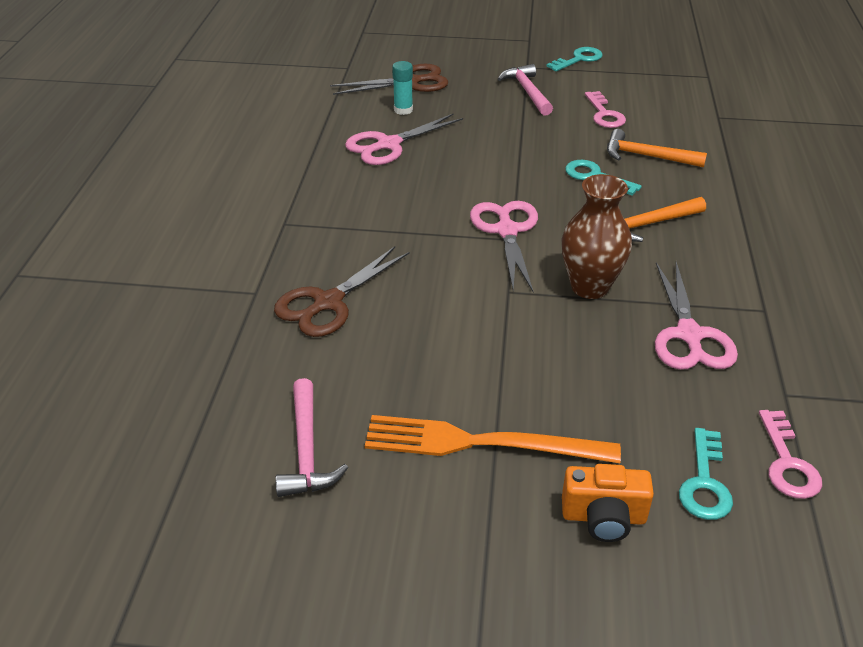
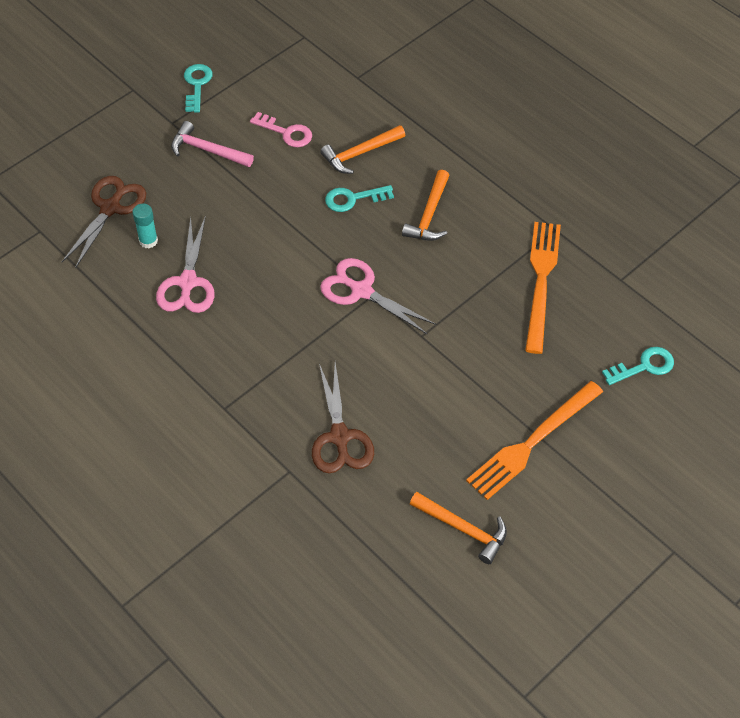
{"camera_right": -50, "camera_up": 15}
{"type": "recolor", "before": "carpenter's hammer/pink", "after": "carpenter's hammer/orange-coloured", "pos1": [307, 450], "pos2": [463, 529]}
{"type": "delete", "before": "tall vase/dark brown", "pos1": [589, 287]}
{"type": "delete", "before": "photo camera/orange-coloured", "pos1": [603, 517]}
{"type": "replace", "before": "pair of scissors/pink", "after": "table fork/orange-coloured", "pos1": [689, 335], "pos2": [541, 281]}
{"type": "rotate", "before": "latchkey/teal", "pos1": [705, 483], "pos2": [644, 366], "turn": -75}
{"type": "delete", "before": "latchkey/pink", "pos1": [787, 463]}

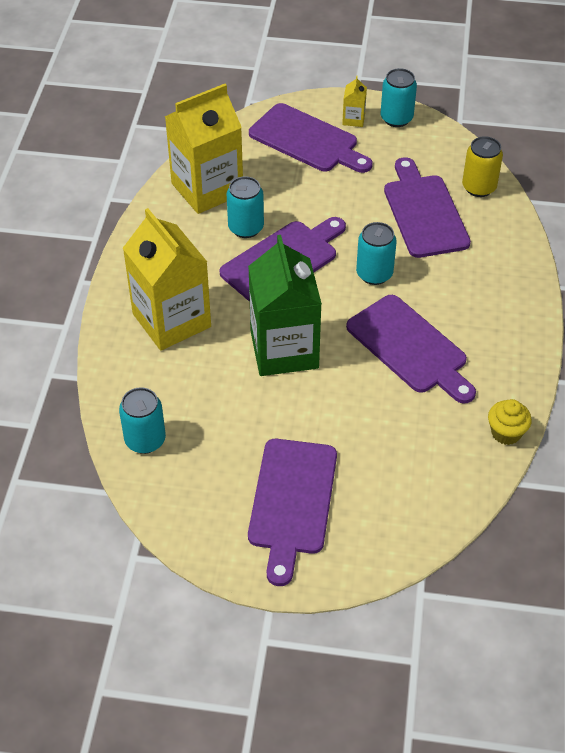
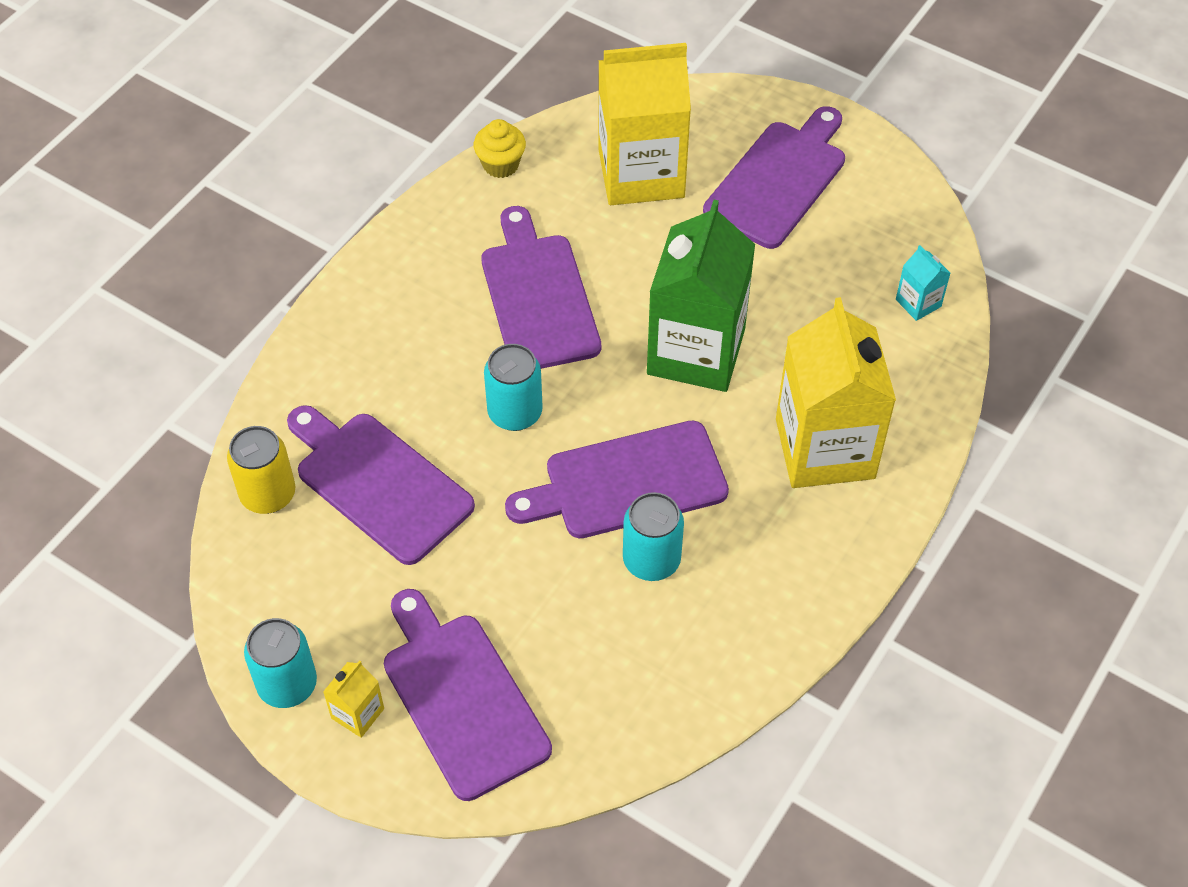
{"camera_right": -155, "camera_up": 5}
{"type": "replace", "before": "soda can/teal", "after": "juice carton/teal", "pos1": [145, 440], "pos2": [918, 303]}
{"type": "move", "before": "juice carton/golden", "pos1": [207, 189], "pos2": [641, 173]}
{"type": "rotate", "before": "chopping board/royal purple", "pos1": [424, 212], "pos2": [378, 483], "turn": 120}

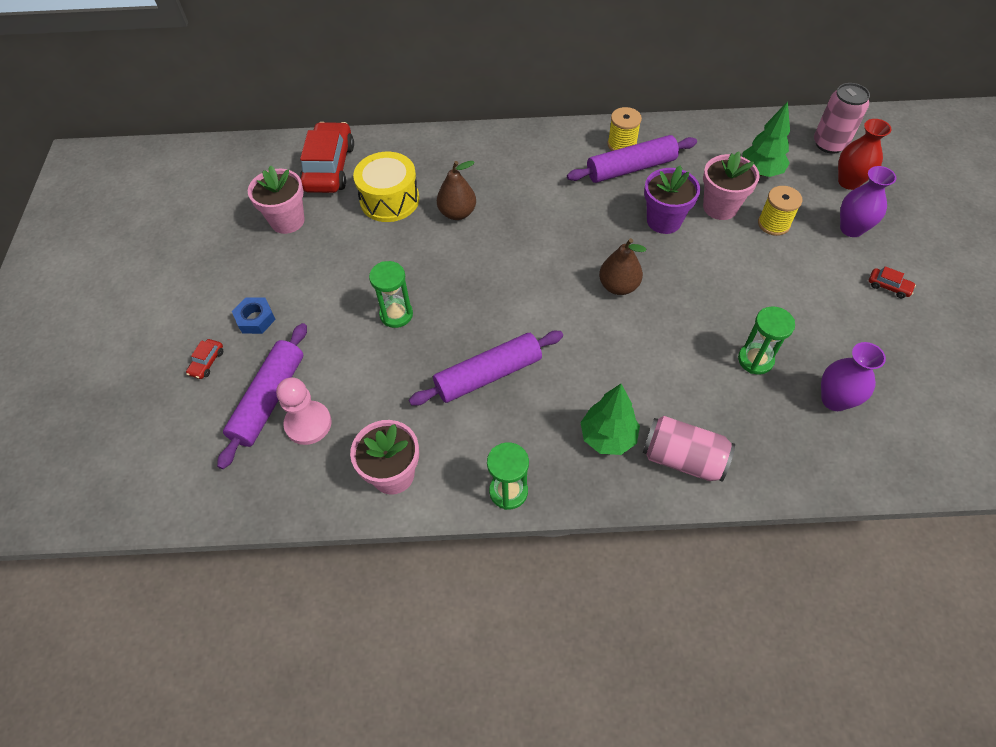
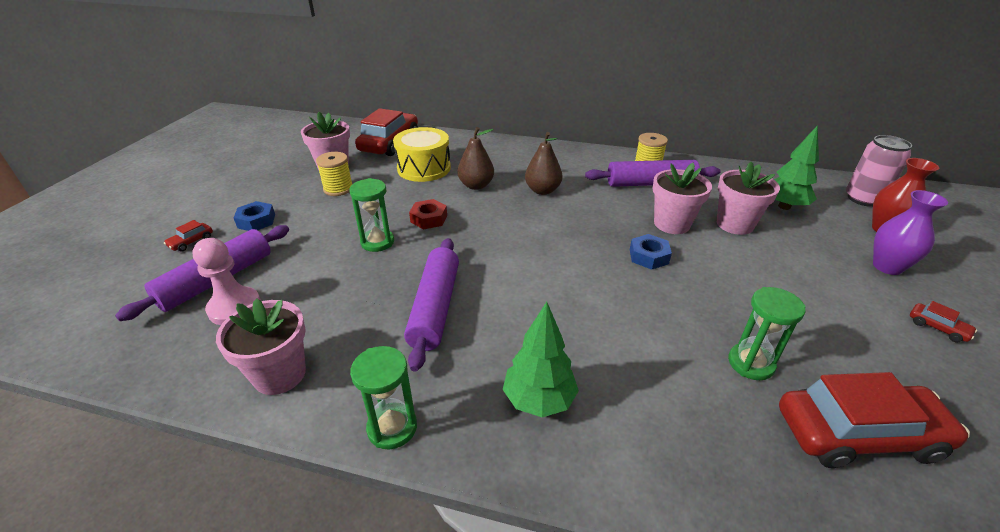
{"camera_right": 15, "camera_up": -20}
{"type": "rotate", "before": "dough roller/royal purple", "pos1": [488, 375], "pos2": [435, 307], "turn": -75}
{"type": "move", "before": "toy pear/dark brown", "pos1": [618, 286], "pos2": [542, 190]}
{"type": "delete", "before": "soda can/pink", "pos1": [683, 458]}
{"type": "recolor", "before": "potted plant/royal purple", "after": "potted plant/pink", "pos1": [664, 221], "pos2": [672, 224]}
{"type": "move", "before": "reel of thread/golden", "pos1": [773, 224], "pos2": [338, 189]}
{"type": "replace", "before": "tall vase/royal purple", "after": "automobile/red", "pos1": [834, 400], "pos2": [858, 434]}
{"type": "insert", "after": "hex nut/red", "pos2": [429, 218]}
{"type": "insert", "after": "hex nut/royal blue", "pos2": [648, 256]}

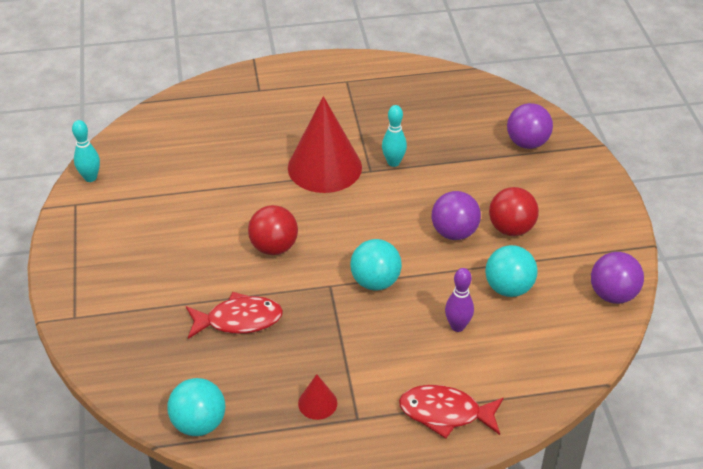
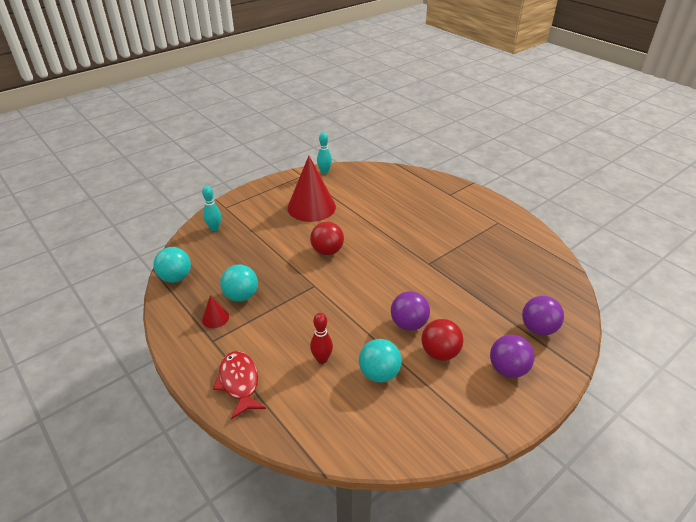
{"camera_right": 60, "camera_up": -5}
{"type": "delete", "before": "toy fish/red", "pos1": [239, 320]}
{"type": "move", "before": "solid cone/red", "pos1": [324, 167], "pos2": [311, 207]}
{"type": "move", "before": "play ball/teal", "pos1": [375, 281], "pos2": [241, 296]}
{"type": "move", "before": "bowling pin/teal", "pos1": [393, 162], "pos2": [214, 228]}
{"type": "recolor", "before": "bowling pin/royal purple", "after": "bowling pin/red", "pos1": [457, 326], "pos2": [322, 359]}
{"type": "move", "before": "play ball/royal purple", "pos1": [613, 294], "pos2": [507, 369]}

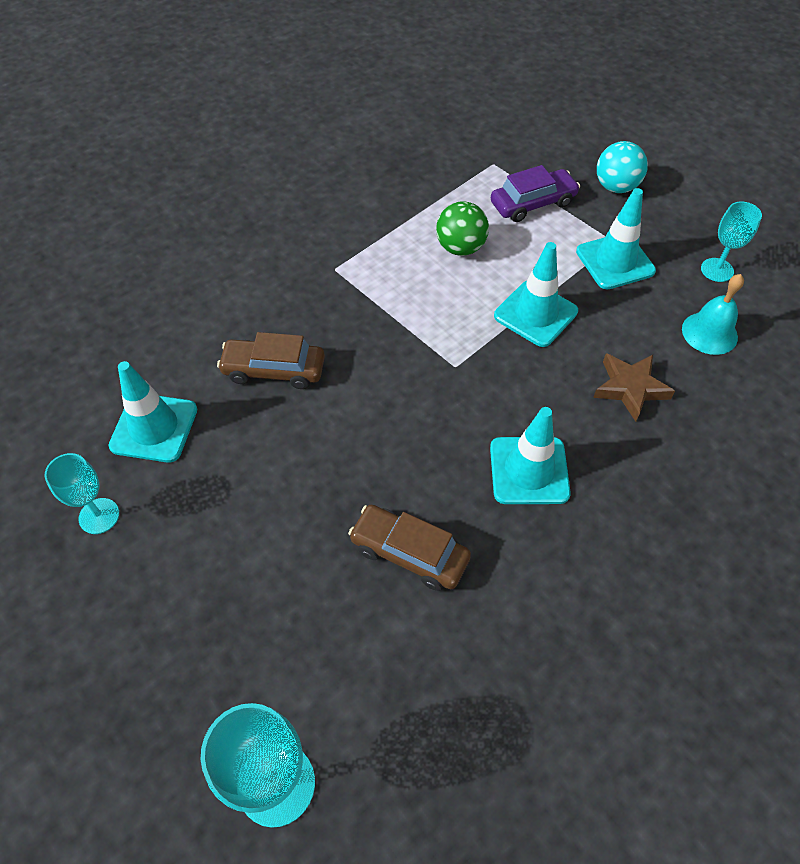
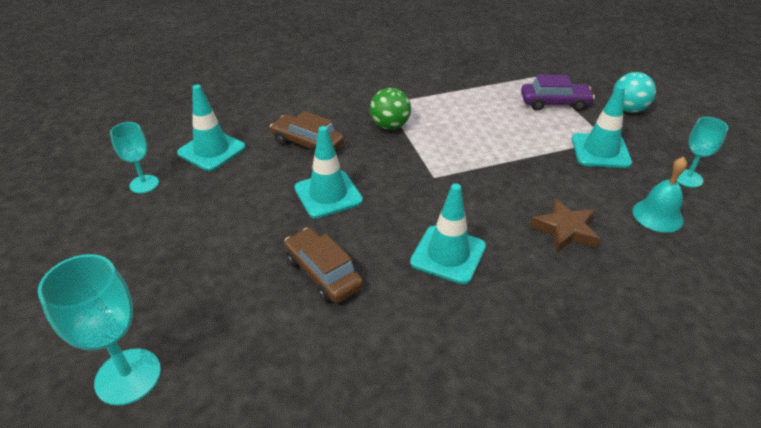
{"camera_right": 25, "camera_up": -15}
{"type": "move", "before": "play ball/emerald", "pos1": [460, 248], "pos2": [390, 126]}
{"type": "move", "before": "road cone/teal", "pos1": [535, 314], "pos2": [328, 194]}

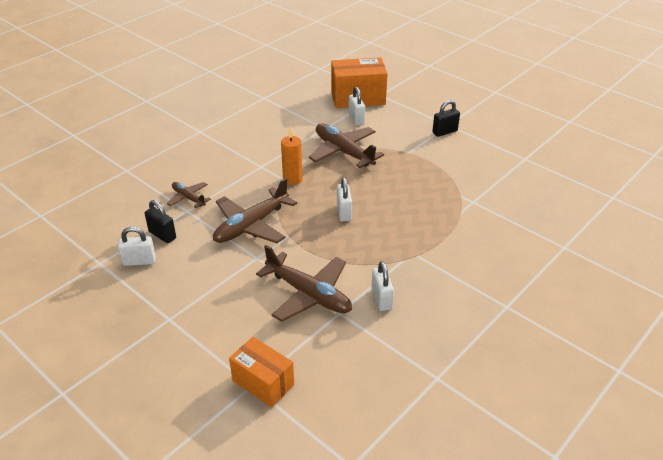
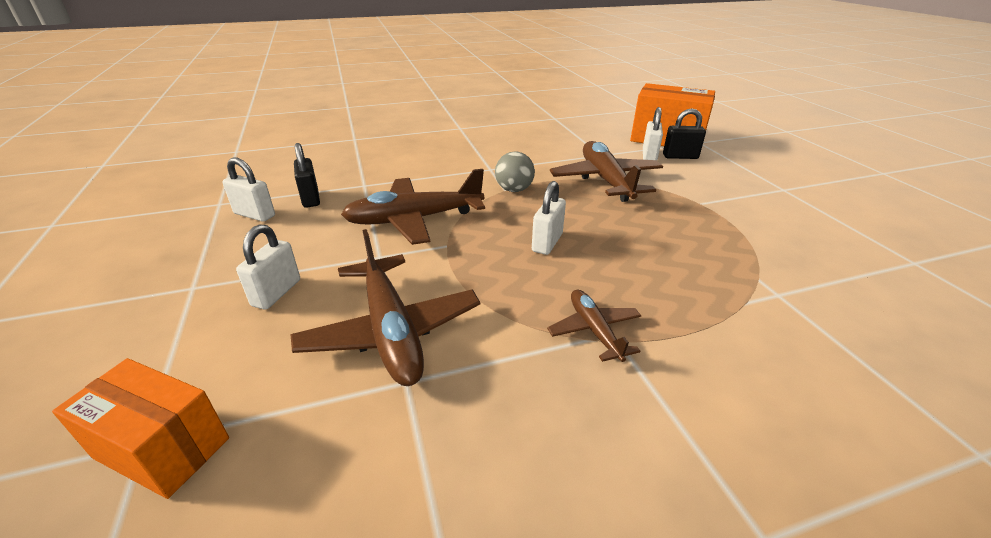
{"camera_right": 30, "camera_up": -5}
{"type": "move", "before": "toy plane/dark brown", "pos1": [188, 198], "pos2": [594, 330]}
{"type": "rotate", "before": "parcel/orange-coloured", "pos1": [263, 382], "pos2": [162, 448], "turn": -45}
{"type": "replace", "before": "pillar candle/orange-coloured", "after": "play ball/ash-grey", "pos1": [292, 179], "pos2": [514, 190]}
{"type": "move", "before": "lock/snow-white", "pos1": [381, 299], "pos2": [276, 293]}
{"type": "move", "before": "lock/jet-black", "pos1": [444, 132], "pos2": [680, 156]}

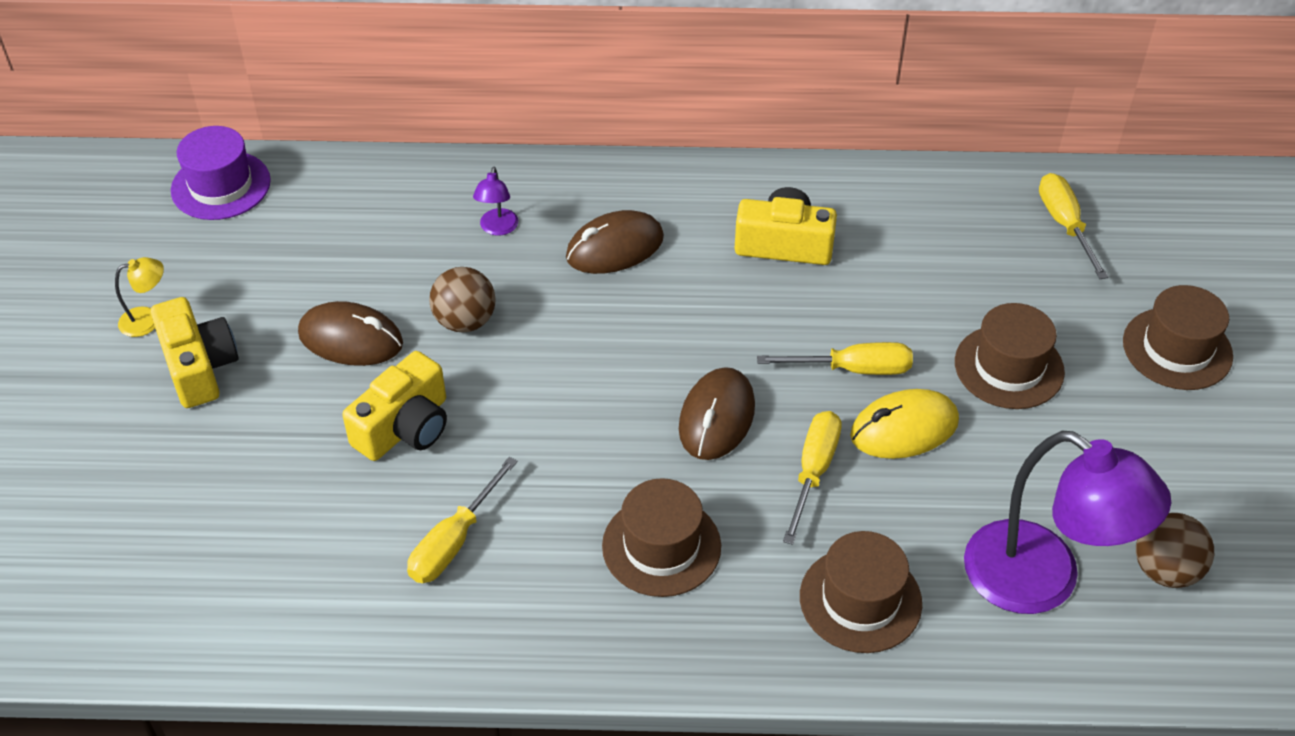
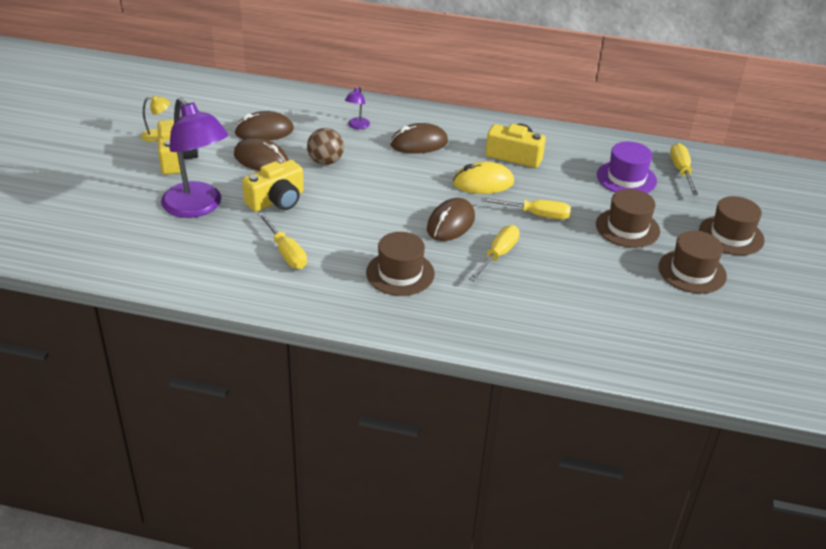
{"camera_right": 10, "camera_up": -10}
{"type": "move", "before": "hat/royal purple", "pos1": [221, 185], "pos2": [626, 178]}
{"type": "rotate", "before": "hand screwdriver/golden", "pos1": [454, 541], "pos2": [286, 252], "turn": -75}
{"type": "move", "before": "hat/dark brown", "pos1": [860, 600], "pos2": [692, 271]}
{"type": "move", "before": "computer mouse/golden", "pos1": [904, 429], "pos2": [483, 183]}
{"type": "move", "before": "desk lamp/royal purple", "pos1": [1042, 581], "pos2": [198, 207]}
{"type": "delete", "before": "play ball/dark brown", "pos1": [1165, 570]}
{"type": "insert", "after": "computer mouse/dark brown", "pos2": [264, 131]}

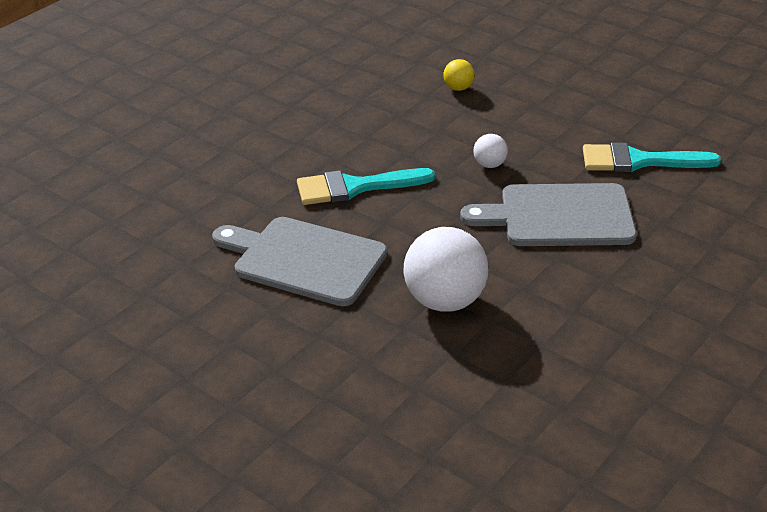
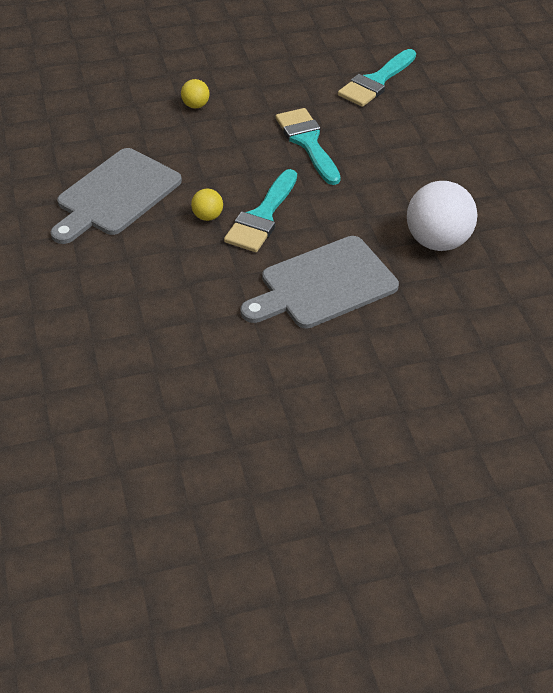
{"camera_right": -55, "camera_up": 10}
{"type": "move", "before": "chopping board/ash-grey", "pos1": [559, 216], "pos2": [115, 195]}
{"type": "replace", "before": "play ball/snow-white", "after": "brush/teal", "pos1": [489, 165], "pos2": [307, 142]}
{"type": "insert", "after": "play ball/golden", "pos2": [207, 216]}

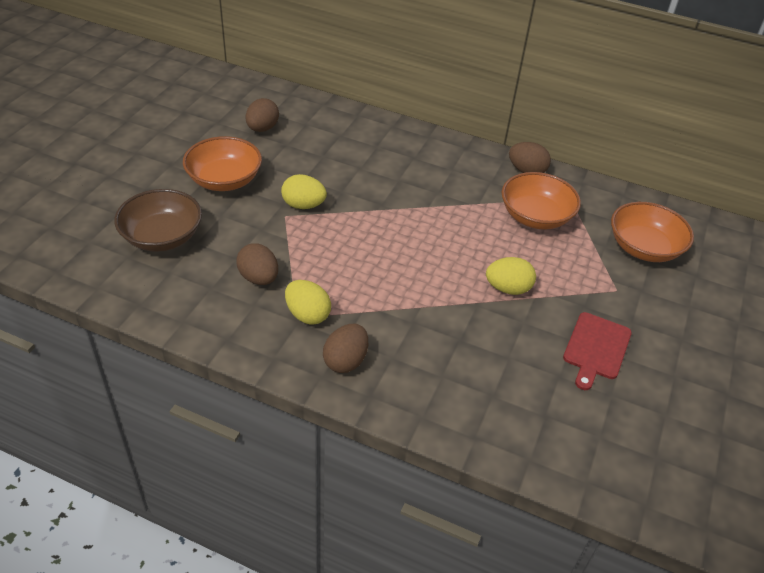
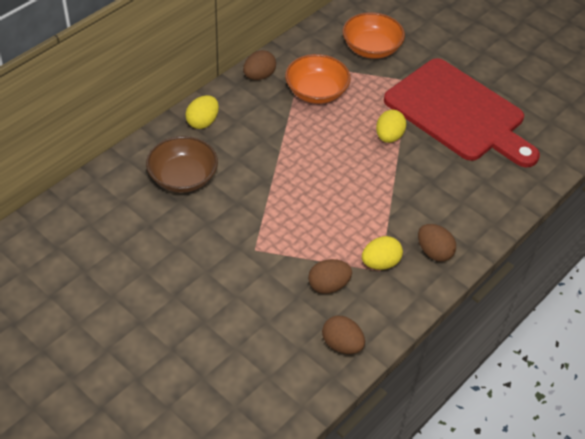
{"camera_right": -70, "camera_up": 5}
{"type": "move", "before": "serving bowl/dark brown", "pos1": [162, 237], "pos2": [183, 177]}
{"type": "delete", "before": "serving bowl/orange-coloured", "pos1": [224, 180]}
{"type": "move", "before": "egg/dark brown", "pos1": [262, 128], "pos2": [342, 344]}
{"type": "move", "before": "egg/golden", "pos1": [303, 205], "pos2": [203, 122]}
{"type": "resize", "before": "chopping board/red", "pos1": [596, 348], "pos2": [458, 113], "scale": 2.32}

